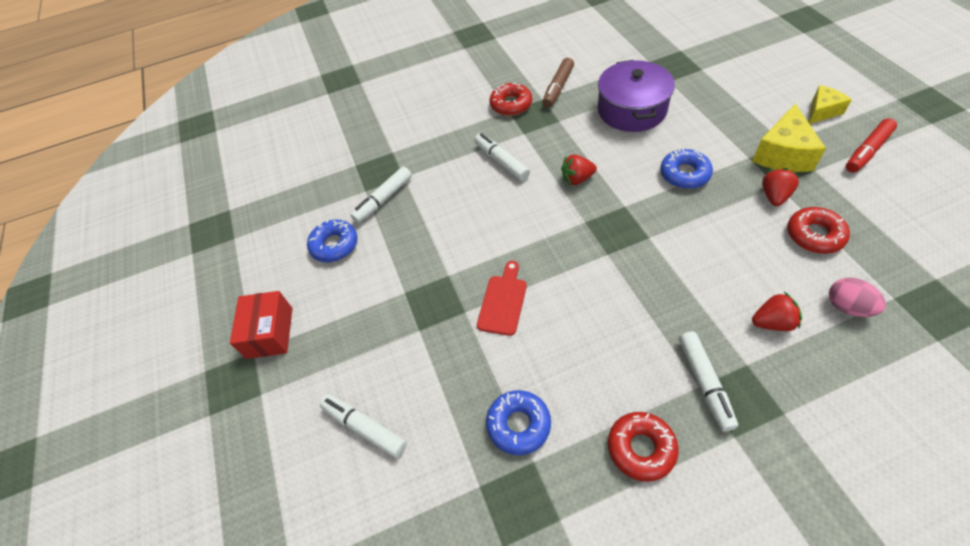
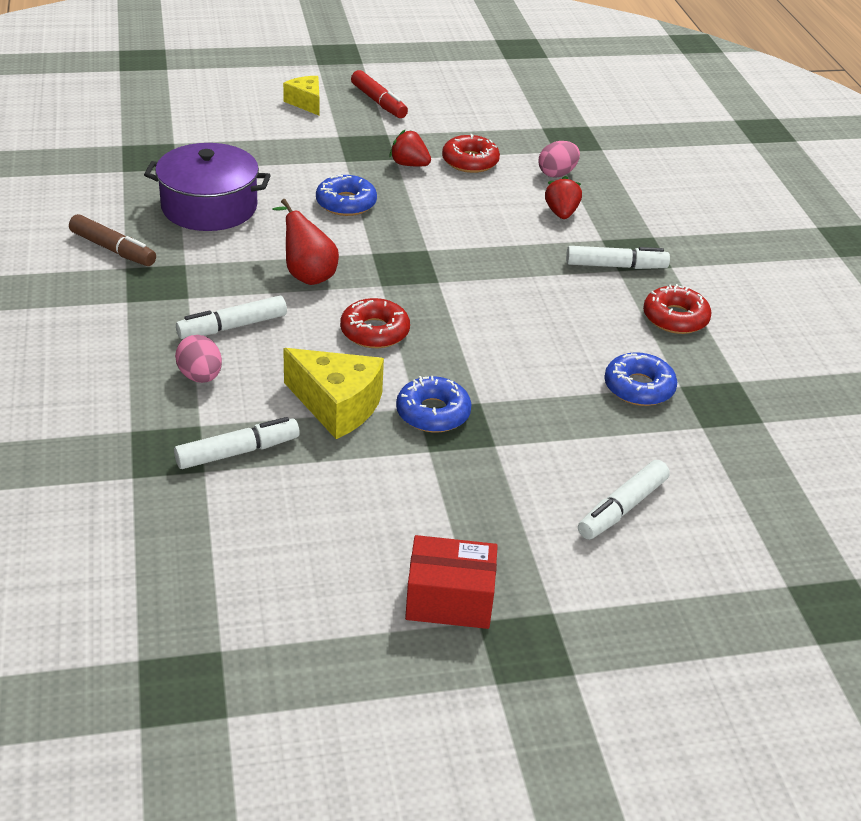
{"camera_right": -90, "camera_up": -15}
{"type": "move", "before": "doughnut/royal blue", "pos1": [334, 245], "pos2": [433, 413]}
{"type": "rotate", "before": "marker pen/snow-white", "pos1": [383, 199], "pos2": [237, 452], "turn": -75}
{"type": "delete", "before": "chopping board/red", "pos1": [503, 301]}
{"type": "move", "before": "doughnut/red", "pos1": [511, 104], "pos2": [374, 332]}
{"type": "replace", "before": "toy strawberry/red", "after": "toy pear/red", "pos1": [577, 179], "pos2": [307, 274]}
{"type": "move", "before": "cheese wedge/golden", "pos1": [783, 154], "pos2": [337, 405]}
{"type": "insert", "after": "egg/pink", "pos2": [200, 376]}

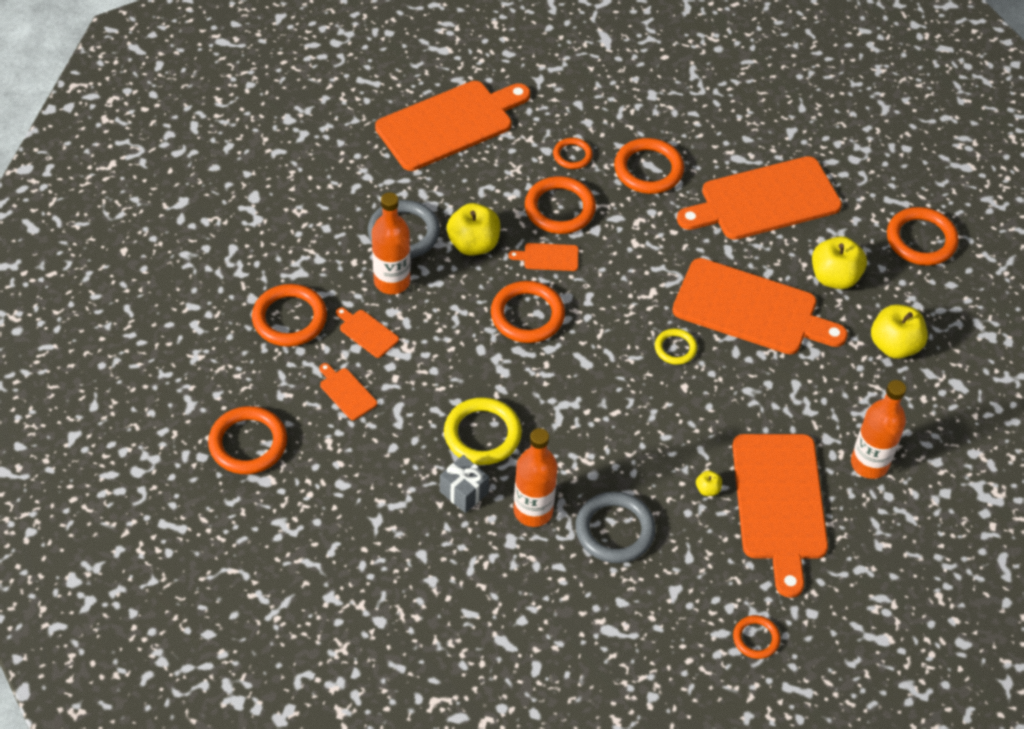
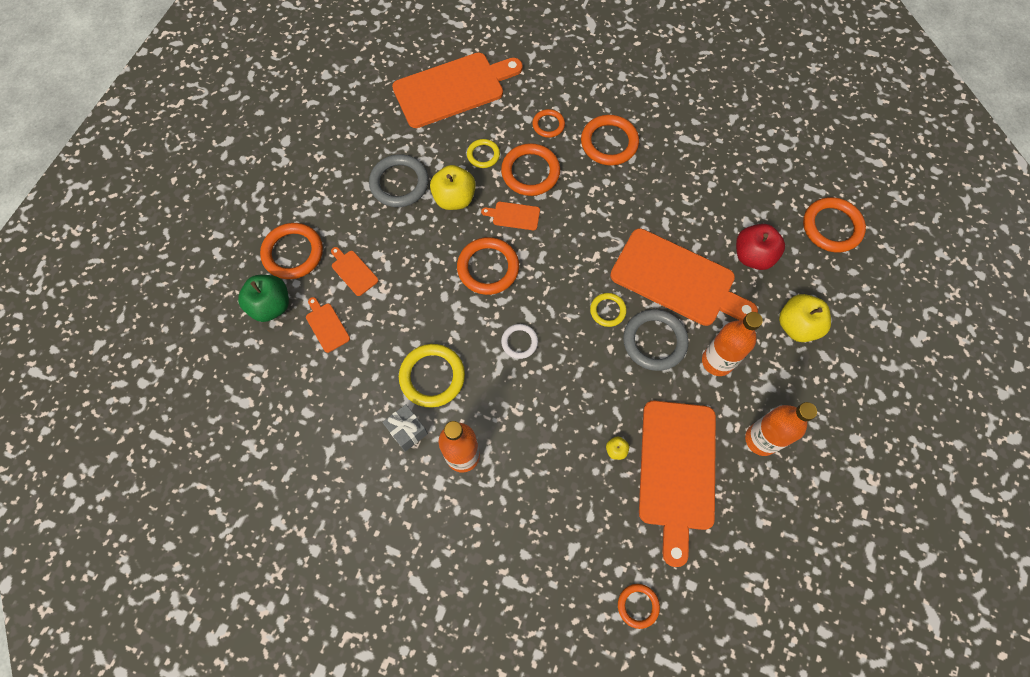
{"camera_right": 10, "camera_up": 15}
{"type": "delete", "before": "hoop/orange-coloured", "pos1": [248, 443]}
{"type": "move", "before": "flask/orange-coloured", "pos1": [392, 281], "pos2": [717, 361]}
{"type": "move", "before": "hoop/ash-grey", "pos1": [614, 530], "pos2": [654, 341]}
{"type": "delete", "before": "chopping board/orange-coloured", "pos1": [764, 200]}
{"type": "recolor", "before": "apple/golden", "after": "apple/red", "pos1": [834, 277], "pos2": [753, 256]}
{"type": "insert", "after": "apple/emerald", "pos2": [271, 305]}
{"type": "insert", "after": "hoop/golden", "pos2": [483, 155]}
{"type": "insert", "after": "hoop/snow-white", "pos2": [519, 342]}

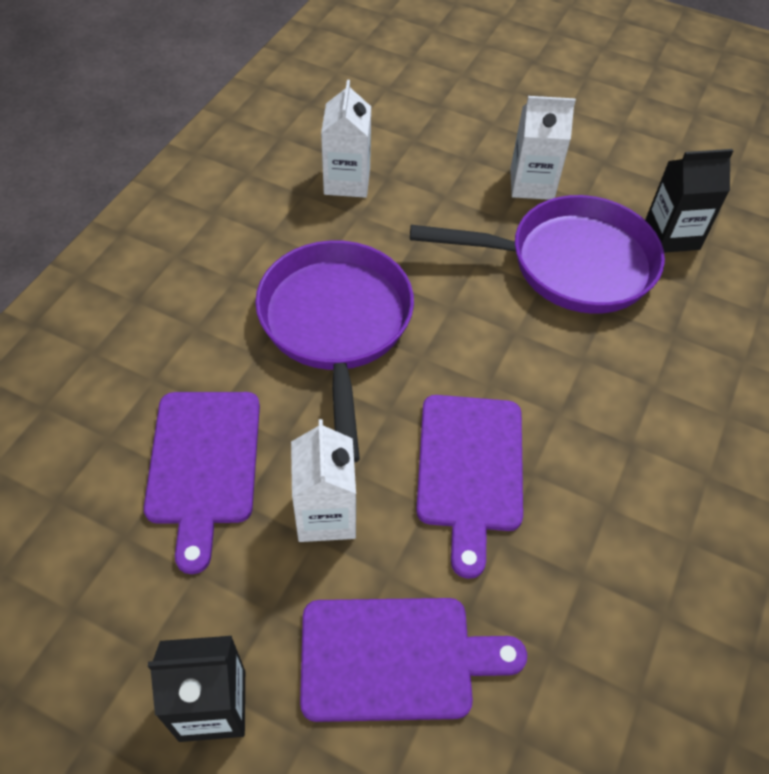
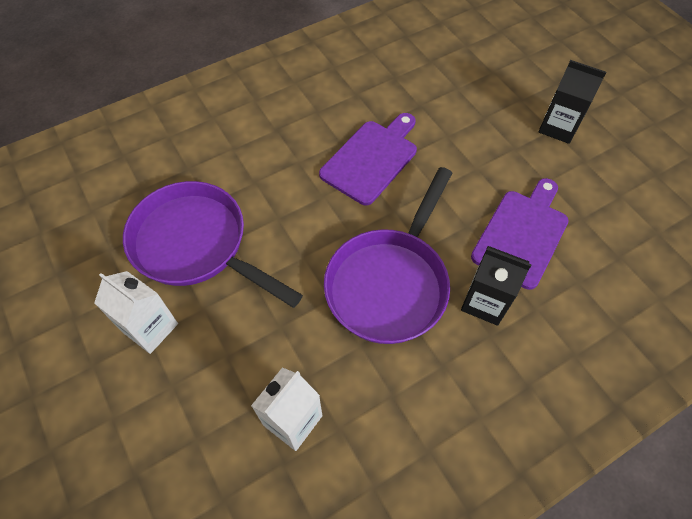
{"camera_right": -145, "camera_up": 5}
{"type": "delete", "before": "juice carton/snow-white", "pos1": [326, 514]}
{"type": "delete", "before": "chopping board/royal purple", "pos1": [395, 658]}
{"type": "move", "before": "juice carton/jet-black", "pos1": [672, 235], "pos2": [485, 302]}

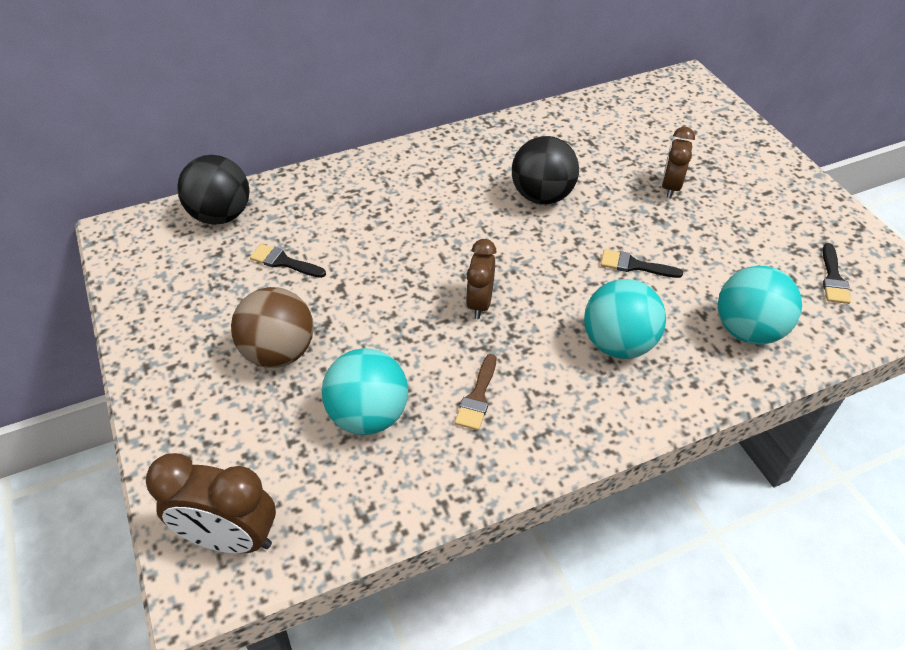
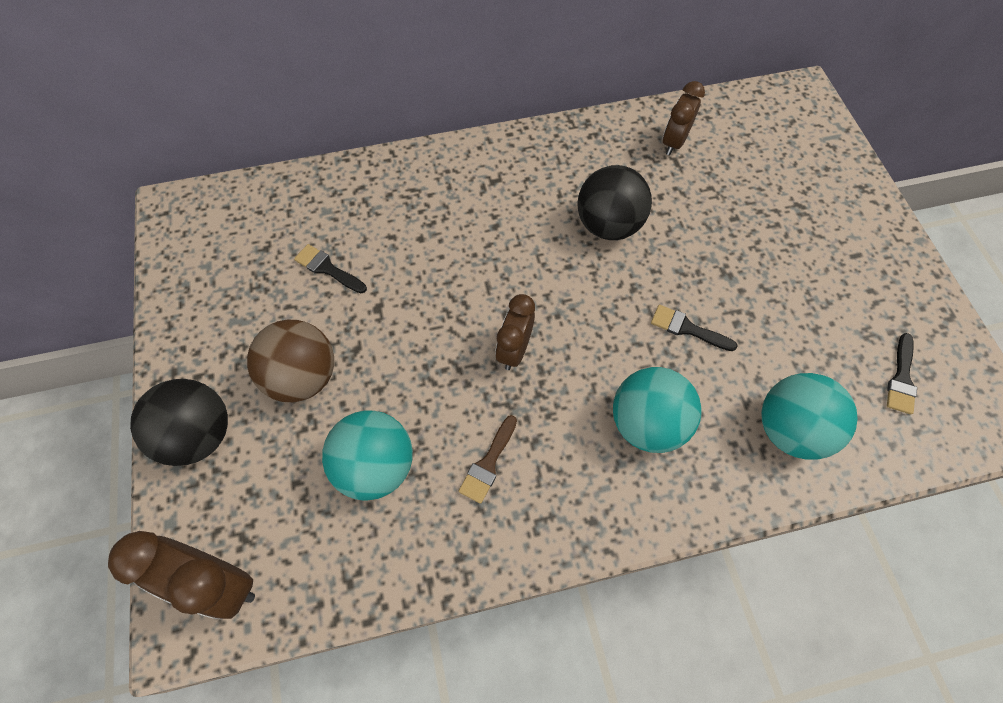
{"camera_right": 10, "camera_up": 15}
{"type": "move", "before": "play ball/jet-black", "pos1": [221, 215], "pos2": [199, 435]}
{"type": "move", "before": "clock/dark brown", "pos1": [670, 187], "pos2": [674, 142]}

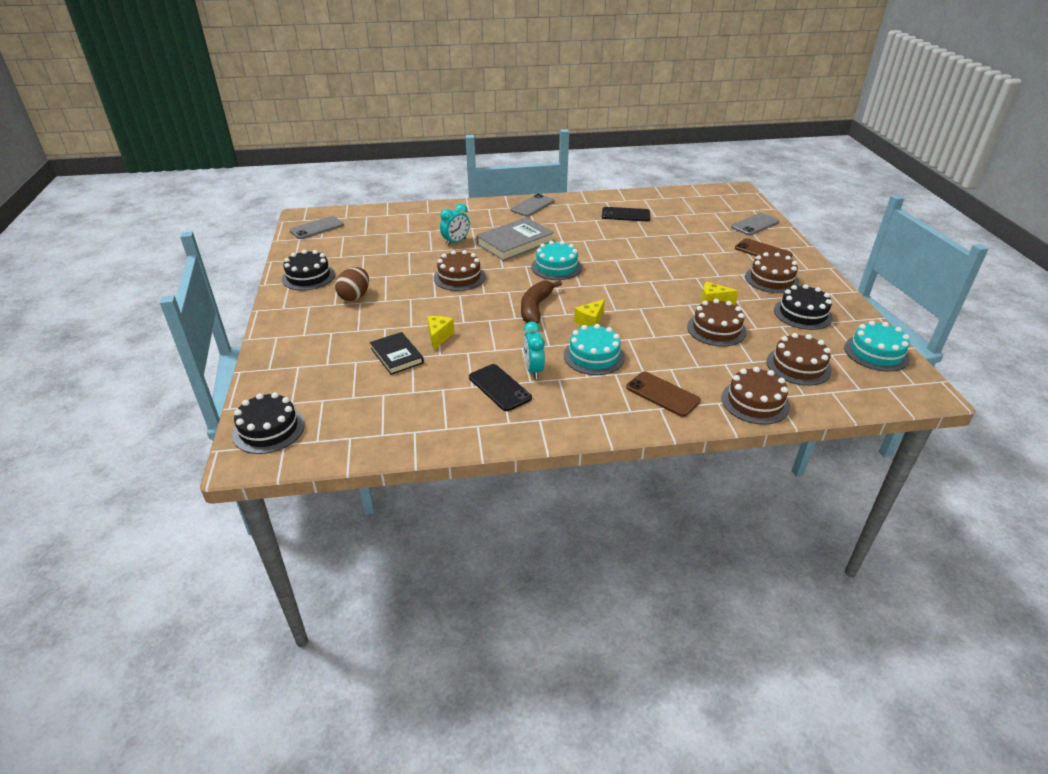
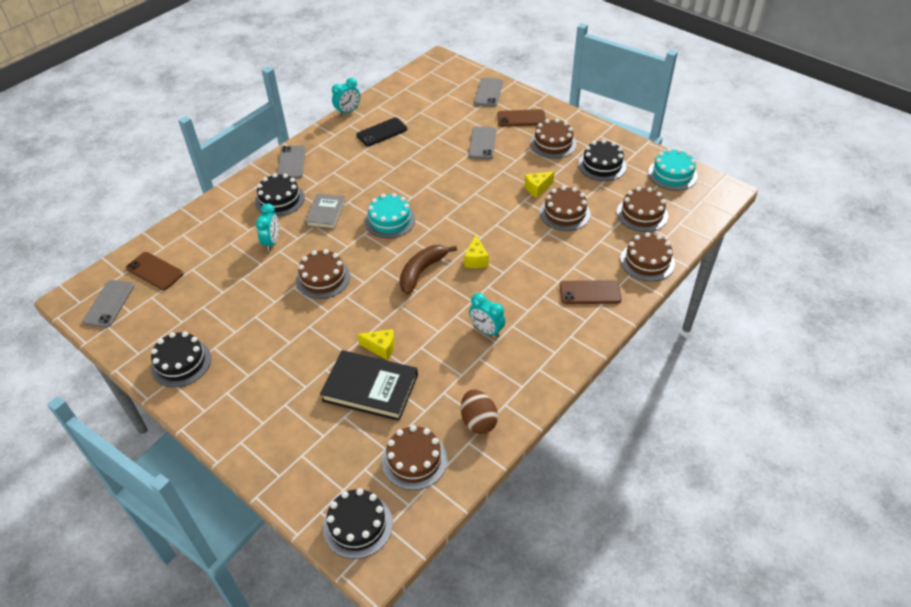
{"camera_right": -40, "camera_up": 10}
{"type": "move", "before": "egg/dark brown", "pos1": [355, 296], "pos2": [478, 421]}
{"type": "resize", "before": "hardback/jet-black", "pos1": [397, 356], "pos2": [370, 388], "scale": 1.6}
{"type": "rotate", "before": "cheese wedge/golden", "pos1": [439, 337], "pos2": [381, 348], "turn": 135}
{"type": "delete", "before": "mobile phone/jet-black", "pos1": [499, 387]}
{"type": "resize", "before": "hardback/ash-grey", "pos1": [515, 243], "pos2": [325, 213], "scale": 0.62}
{"type": "rotate", "before": "toy banana/dark brown", "pos1": [536, 308], "pos2": [422, 271], "turn": 60}
{"type": "delete", "before": "layer cake/teal", "pos1": [594, 356]}
{"type": "insert", "after": "mobile phone/dark brown", "pos2": [154, 271]}
{"type": "insert", "after": "layer cake/jet-black", "pos2": [280, 199]}
{"type": "insert", "after": "clock/teal", "pos2": [348, 111]}
{"type": "insert", "after": "layer cake/dark brown", "pos2": [414, 460]}
{"type": "insert", "after": "mobile phone/ash-grey", "pos2": [482, 143]}

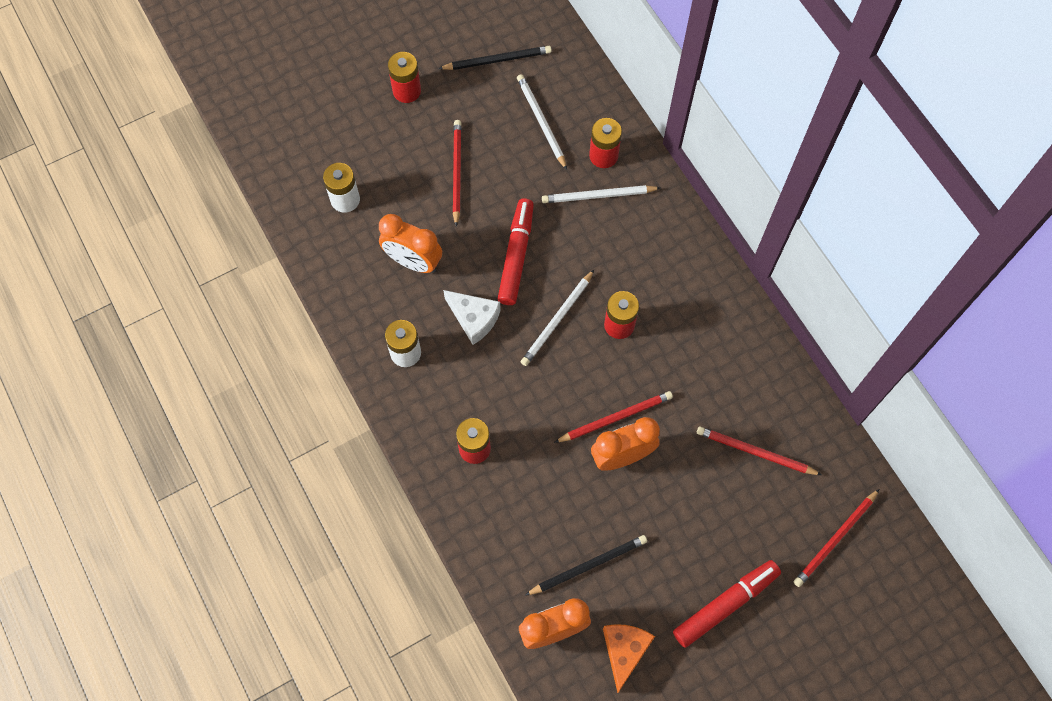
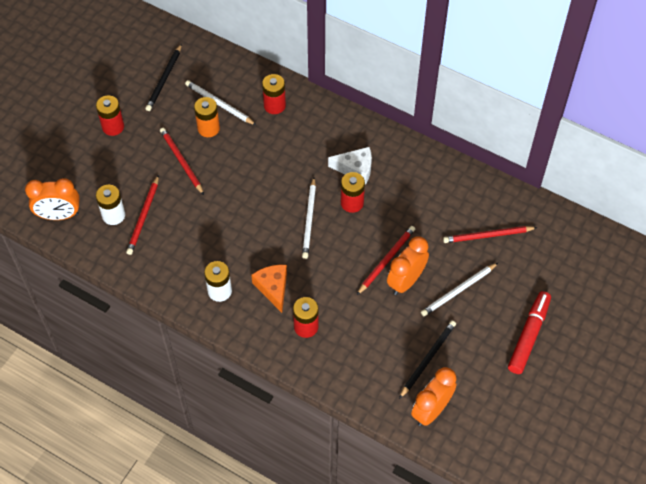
{"camera_right": -30, "camera_up": -10}
{"type": "move", "before": "clock/orange-coloured", "pos1": [413, 262], "pos2": [59, 215]}
{"type": "rotate", "before": "lead pencil/jet-black", "pos1": [497, 60], "pos2": [164, 79], "turn": 150}
{"type": "move", "before": "cheese wedge/snow-white", "pos1": [474, 319], "pos2": [355, 169]}
{"type": "delete", "before": "marker pen/red", "pos1": [516, 255]}
{"type": "move", "before": "lead pencil/snow-white", "pos1": [598, 196], "pos2": [458, 291]}
{"type": "move", "before": "cheese wedge/orange-coloured", "pos1": [624, 651], "pos2": [273, 288]}
{"type": "move", "before": "lead pencil/red", "pos1": [835, 539], "pos2": [143, 217]}
{"type": "insert", "after": "power cell/orange-coloured", "pos2": [208, 128]}

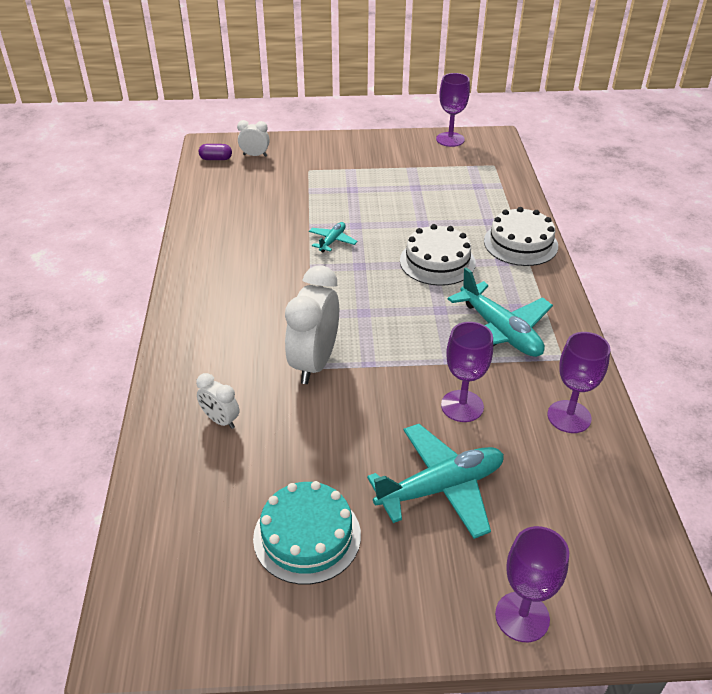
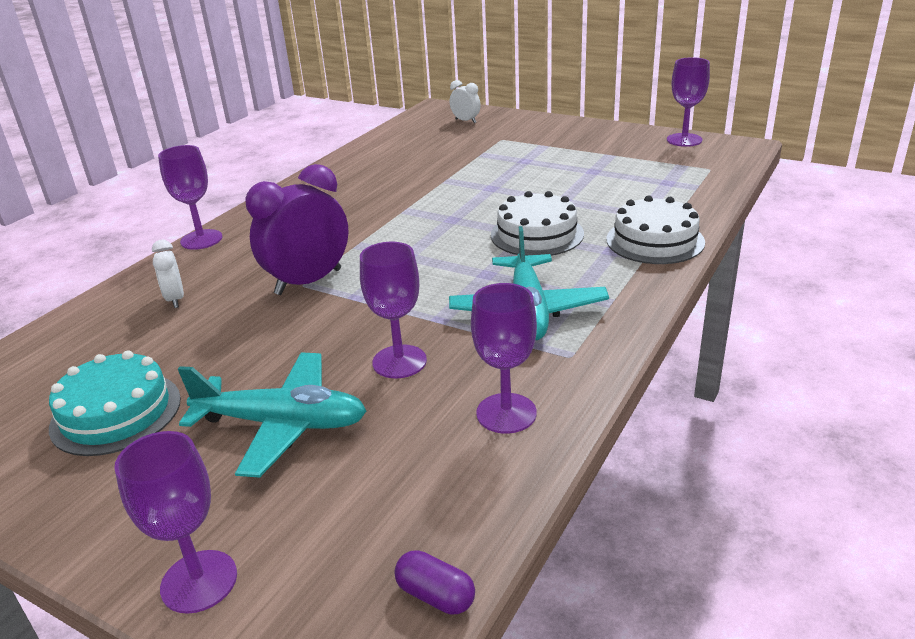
{"camera_right": 35, "camera_up": -10}
{"type": "move", "before": "capsule/royal purple", "pos1": [216, 159], "pos2": [435, 595]}
{"type": "recolor", "before": "clock/snow-white", "after": "clock/royal purple", "pos1": [314, 363], "pos2": [308, 282]}
{"type": "delete", "before": "toy plane/teal", "pos1": [332, 241]}
{"type": "insert", "after": "goblet/royal purple", "pos2": [201, 239]}

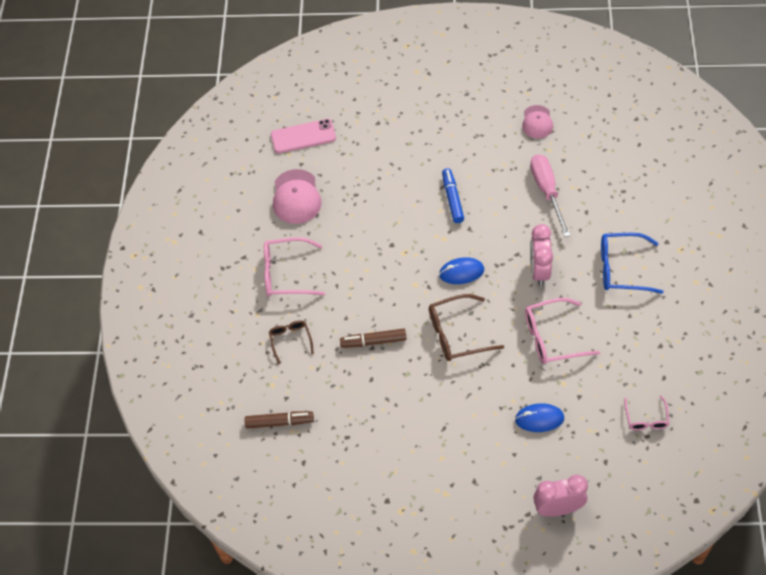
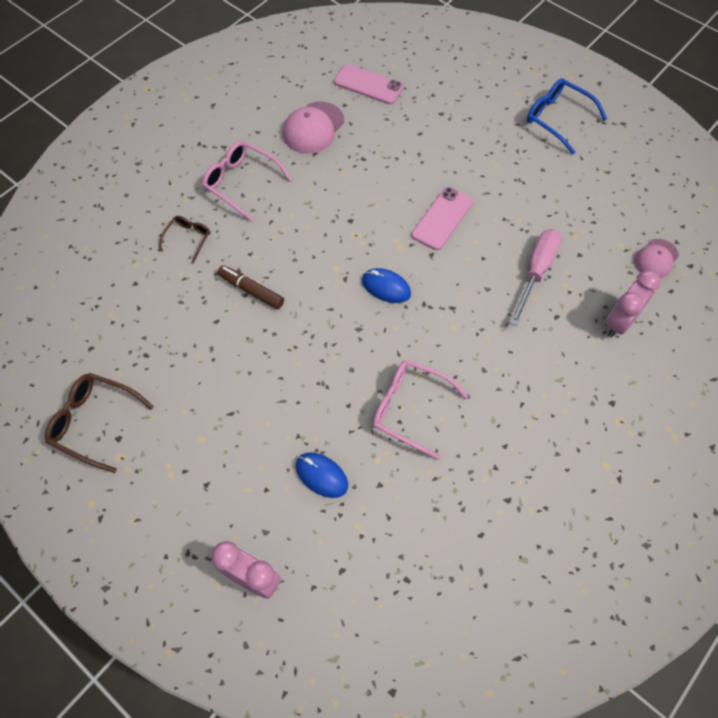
{"camera_right": 35, "camera_up": 5}
{"type": "delete", "before": "marker pen/dark brown", "pos1": [279, 422]}
{"type": "move", "before": "spectacles/dark brown", "pos1": [457, 334], "pos2": [94, 422]}
{"type": "replace", "before": "marker pen/royal blue", "after": "mobile phone/pink", "pos1": [452, 199], "pos2": [442, 218]}
{"type": "move", "before": "peaked cap/pink", "pos1": [537, 122], "pos2": [656, 259]}
{"type": "move", "before": "clock/pink", "pos1": [539, 271], "pos2": [619, 322]}
{"type": "move", "before": "spectacles/royal blue", "pos1": [622, 269], "pos2": [558, 119]}
{"type": "delete", "before": "spectacles/pink", "pos1": [646, 418]}

